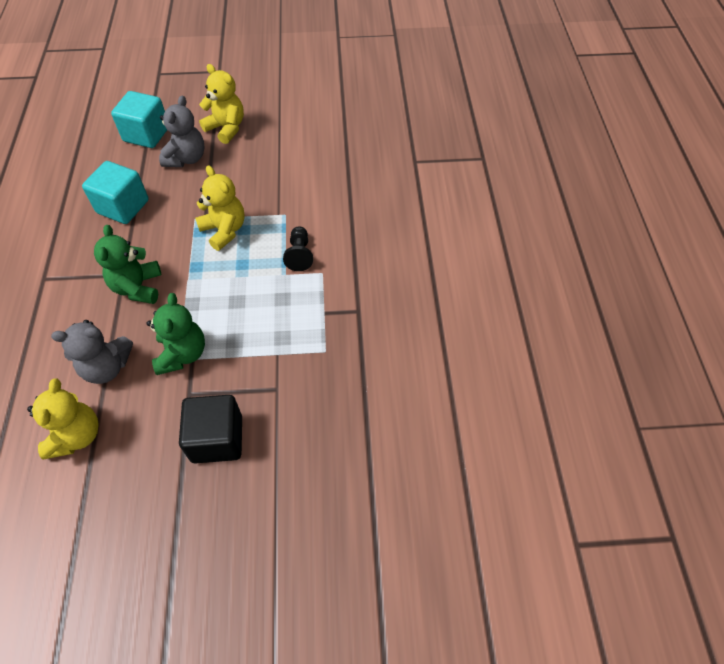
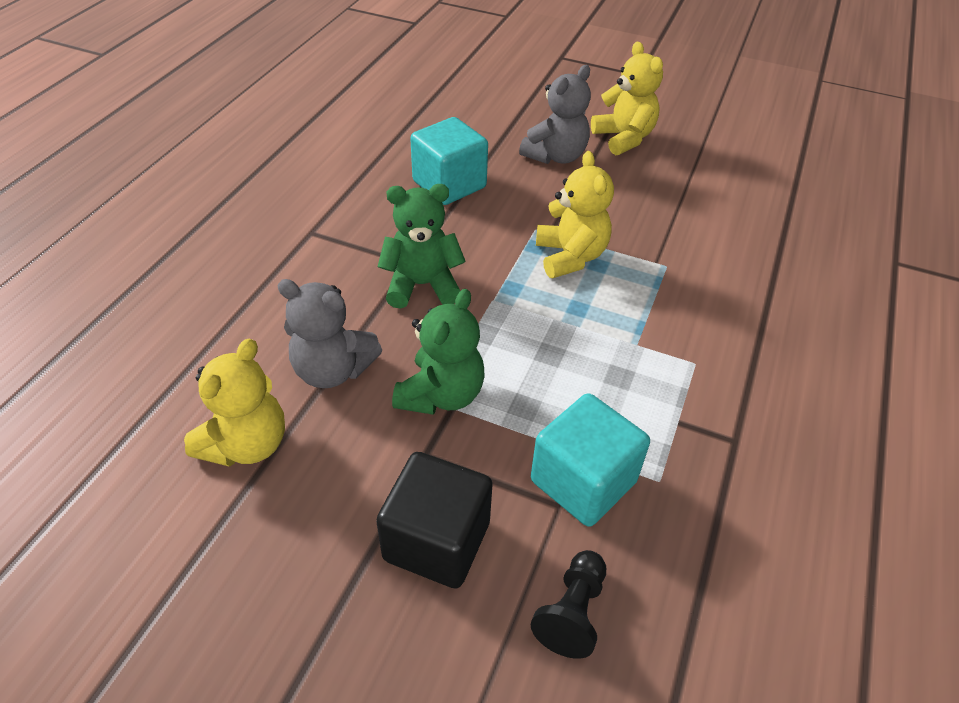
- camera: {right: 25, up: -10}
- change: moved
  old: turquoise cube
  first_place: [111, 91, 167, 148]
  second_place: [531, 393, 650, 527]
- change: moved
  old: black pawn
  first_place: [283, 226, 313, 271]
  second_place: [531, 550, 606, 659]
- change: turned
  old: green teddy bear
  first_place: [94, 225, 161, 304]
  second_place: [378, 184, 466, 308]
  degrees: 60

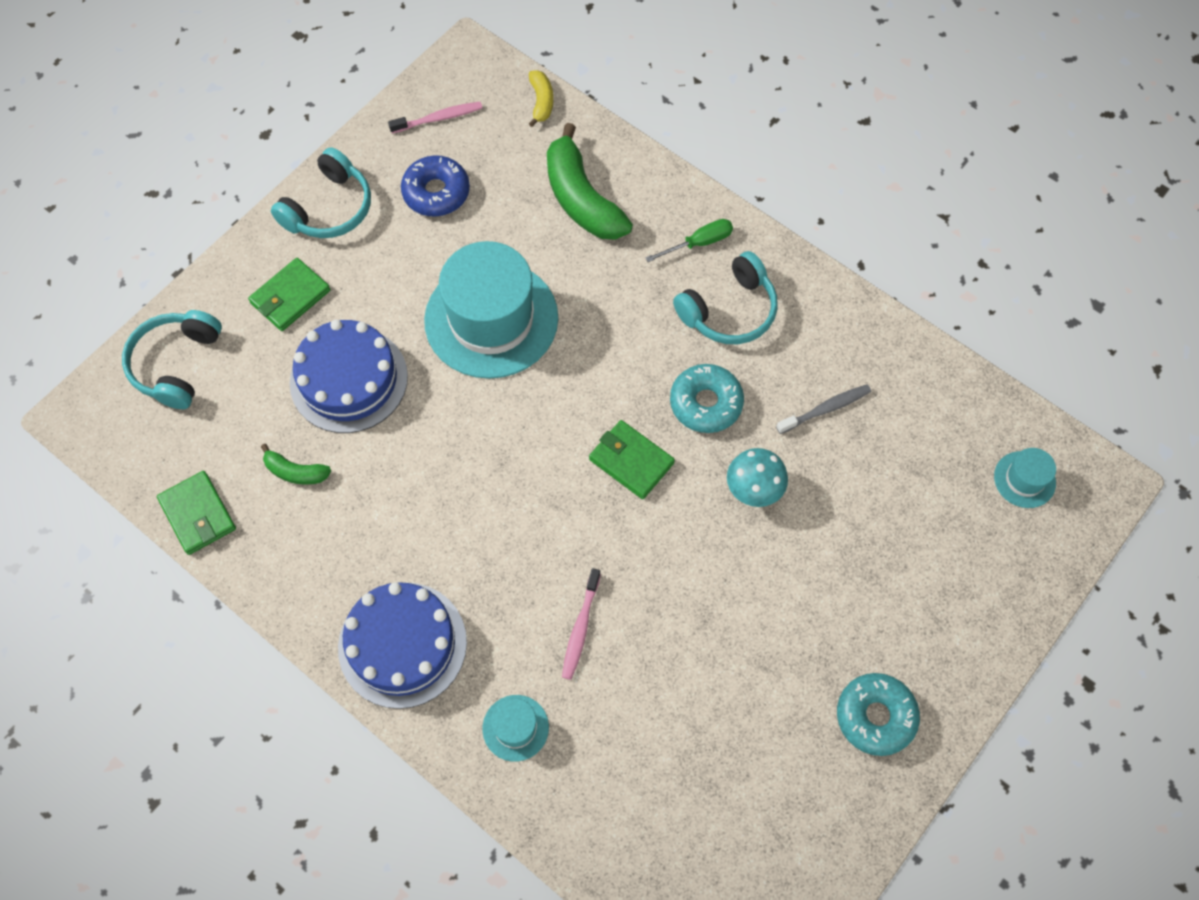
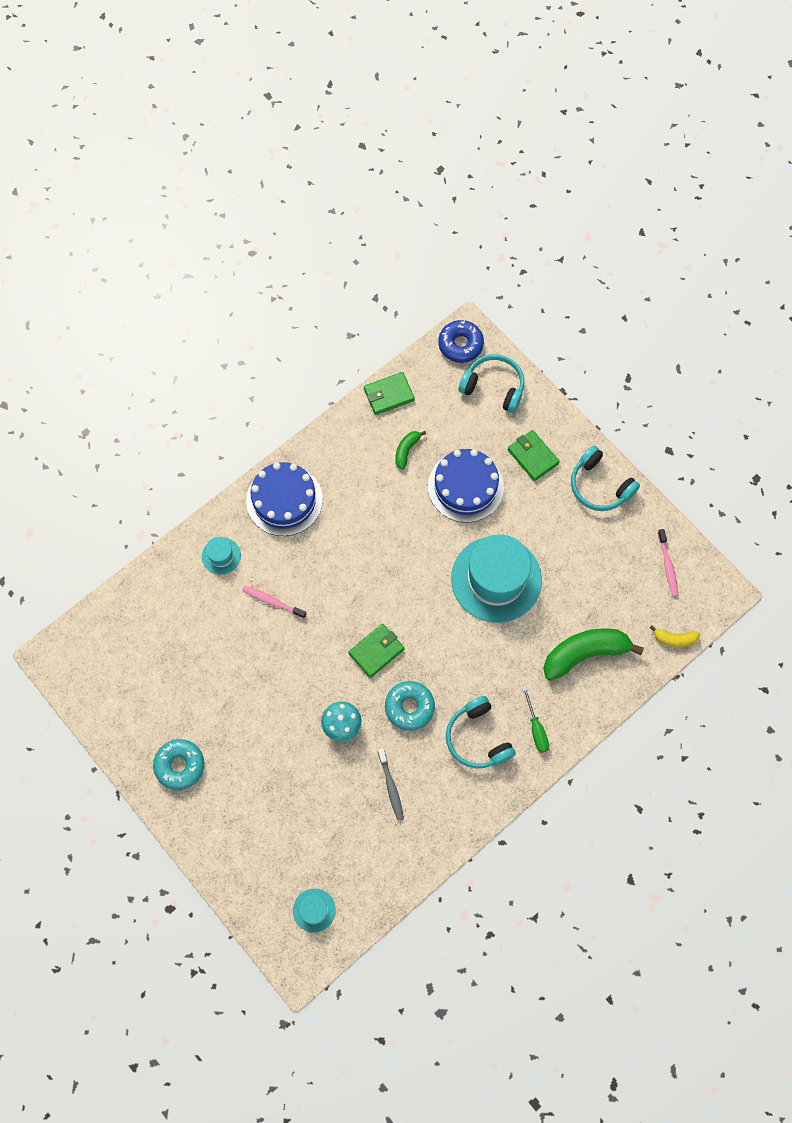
- camera: {right: 100, up: 5}
- change: moved
  old: blue donut
  first_place: [401, 155, 470, 217]
  second_place: [438, 320, 484, 363]

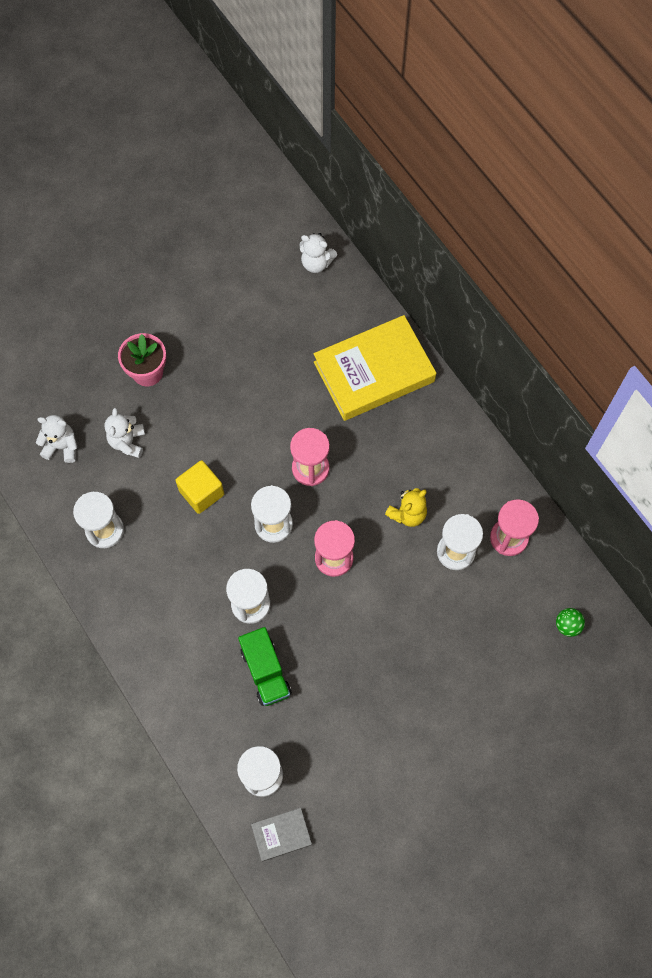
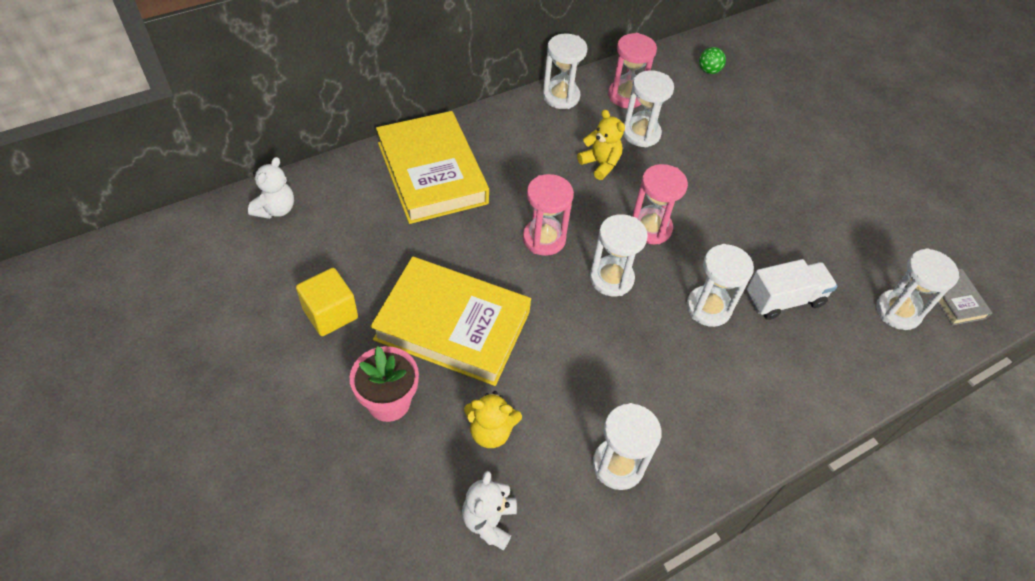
- camera: {right: -90, up: -15}
- change: added
  new: yellow book
  second_place: [370, 256, 531, 386]
- change: added
  new: white hourglass
  second_place: [543, 34, 587, 109]
- change: moved
  old: yellow cube
  first_place: [175, 460, 224, 514]
  second_place: [296, 268, 358, 336]
- change: recoloured
  old: white teddy bear
  new: yellow teddy bear
  first_place: [105, 408, 145, 458]
  second_place: [464, 391, 522, 448]
- change: recoloured
  old: green truck
  new: white truck
  first_place: [238, 627, 292, 706]
  second_place: [747, 259, 837, 320]

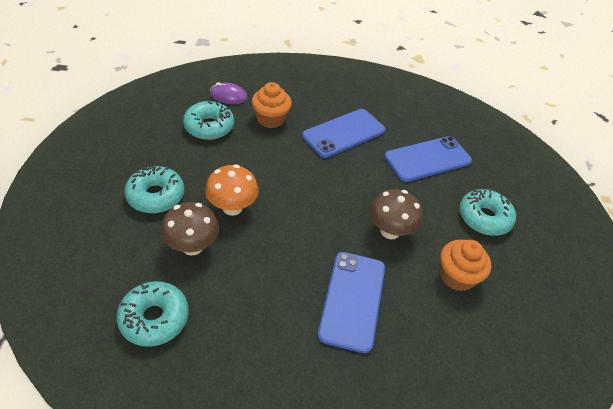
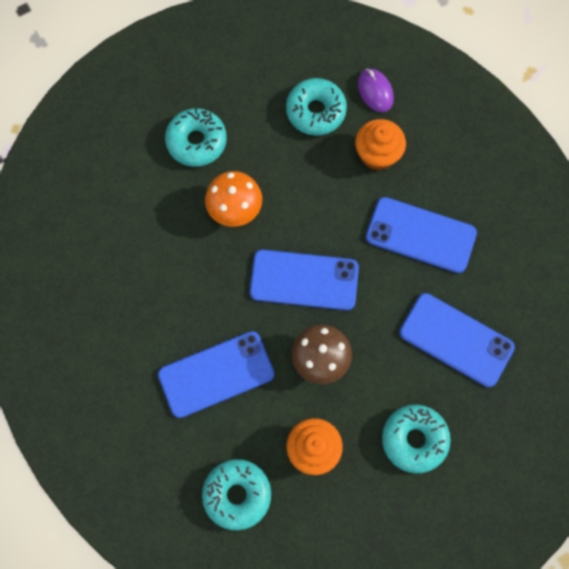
- camera: {right: 60, up: 25}
- change: removed
  old: brown mushroom
  first_place: [161, 202, 219, 256]
- change: added
  new: blue phone
  second_place: [250, 250, 359, 310]
- change: moved
  old: turquoise donut
  first_place: [117, 281, 189, 347]
  second_place: [202, 459, 271, 530]

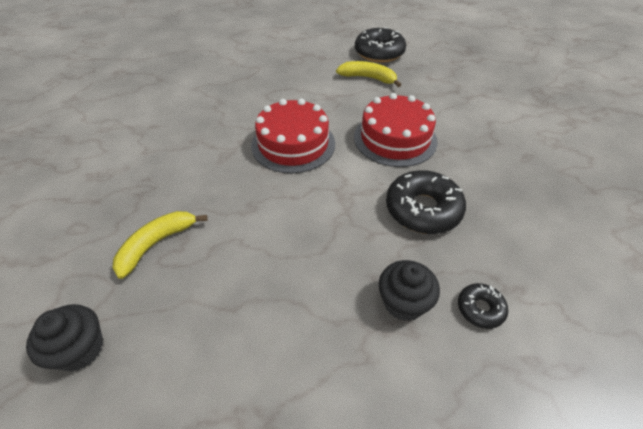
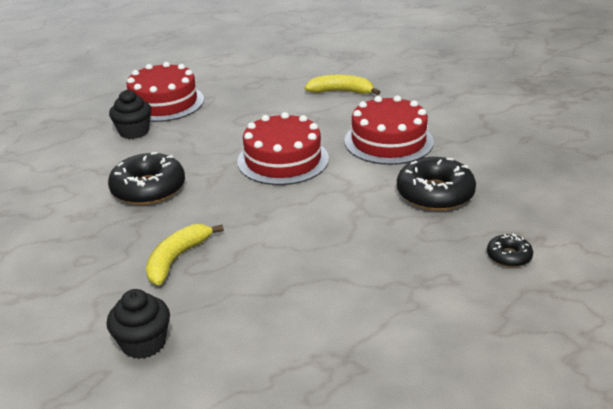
- camera: {right: -10, up: -15}
- change: added
  new: red cake
  second_place: [127, 62, 204, 122]
- change: moved
  old: black donut
  first_place: [355, 27, 406, 63]
  second_place: [108, 152, 185, 205]
- change: moved
  old: black cupcake
  first_place: [379, 260, 440, 321]
  second_place: [109, 90, 152, 139]

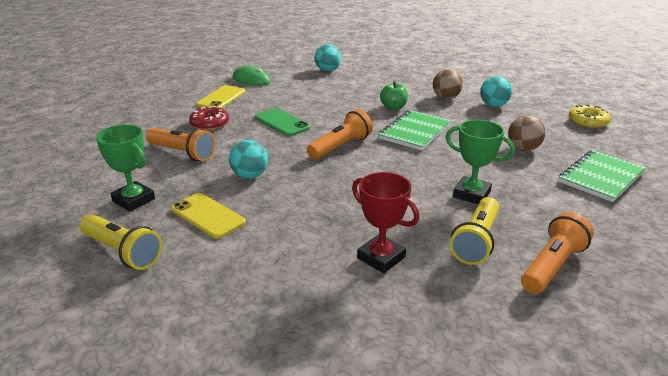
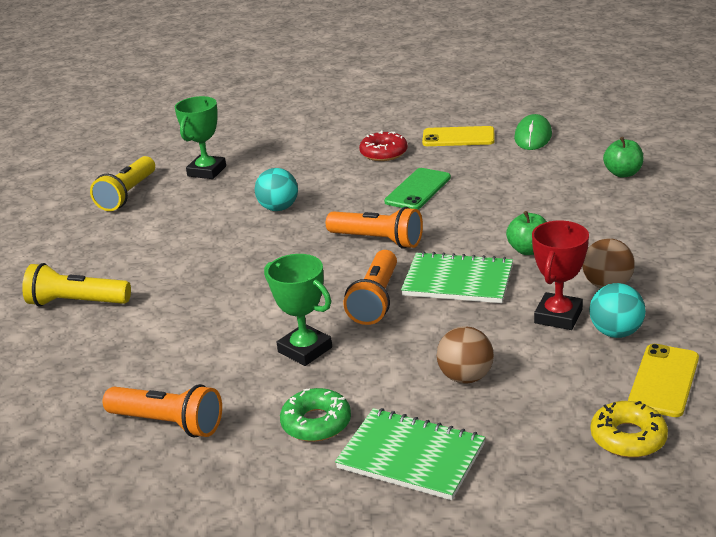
- camera: {right: 75, up: 0}
- change: added
  new: green donut
  second_place: [280, 388, 351, 442]
- change: moved
  old: orange flashlight
  first_place: [146, 128, 215, 161]
  second_place: [343, 250, 397, 325]
- change: moved
  old: yellow phone
  first_place: [171, 193, 246, 239]
  second_place: [628, 344, 699, 417]
- change: moved
  old: red trophy
  first_place: [352, 172, 419, 273]
  second_place: [532, 220, 589, 330]
- change: moved
  old: yellow flashlight
  first_place: [450, 197, 499, 265]
  second_place: [22, 263, 131, 307]
- change: replaced
  old: turquoise ball
  new: green apple
  first_place: [315, 44, 341, 72]
  second_place: [603, 137, 644, 178]
- change: turned
  old: green trophy
  first_place: [446, 120, 515, 204]
  second_place: [264, 254, 332, 366]
  degrees: -60

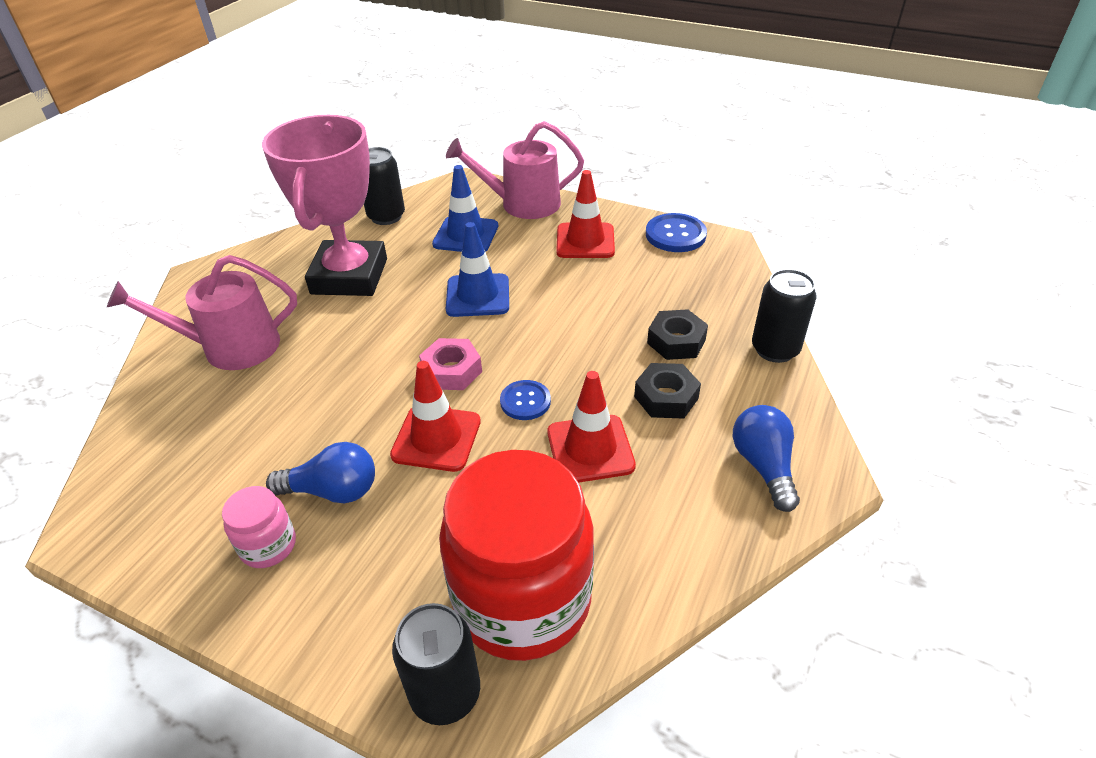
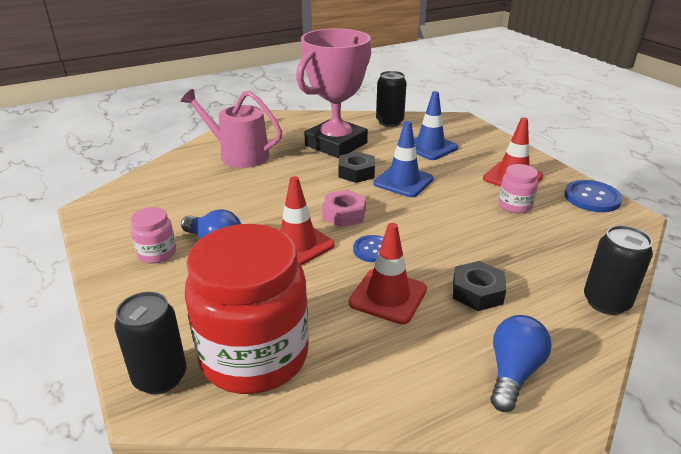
- camera: {right: 35, up: -10}
- change: removed
  old: pink watering can
  first_place: [446, 121, 584, 219]
- change: added
  new: pink jar
  second_place: [499, 164, 538, 214]
- change: moved
  old: black nut
  first_place: [647, 309, 708, 360]
  second_place: [338, 151, 375, 183]

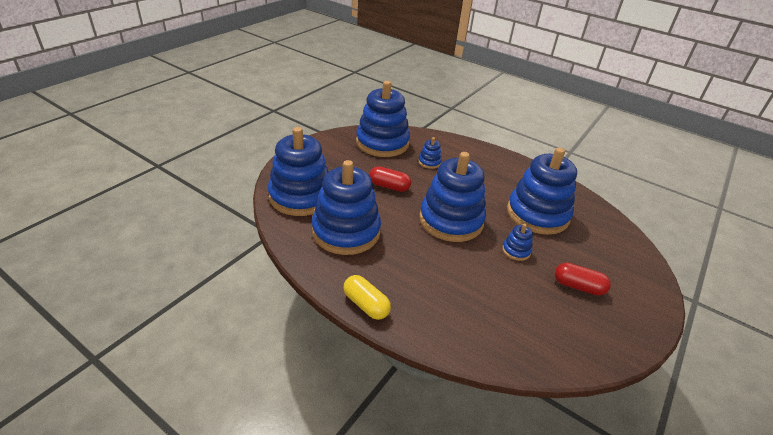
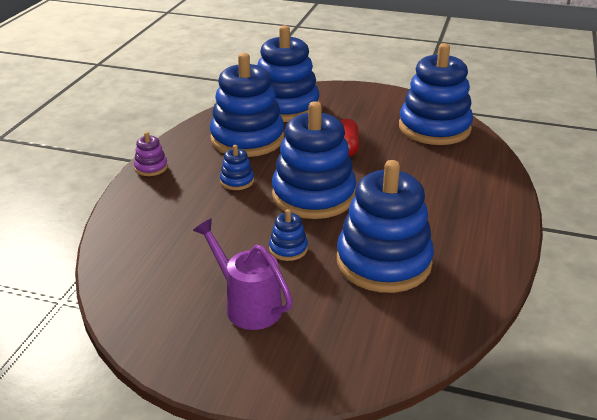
- camera: {right: 75, up: -5}
- change: moved
  old: blue stacking toy
  first_place: [418, 137, 442, 169]
  second_place: [220, 145, 254, 190]
- change: replaced
  old: yellow capsule
  new: purple stacking toy
  first_place: [343, 275, 391, 320]
  second_place: [134, 132, 168, 176]
- change: replaced
  old: red capsule
  new: purple watering can
  first_place: [555, 263, 611, 296]
  second_place: [193, 219, 293, 330]

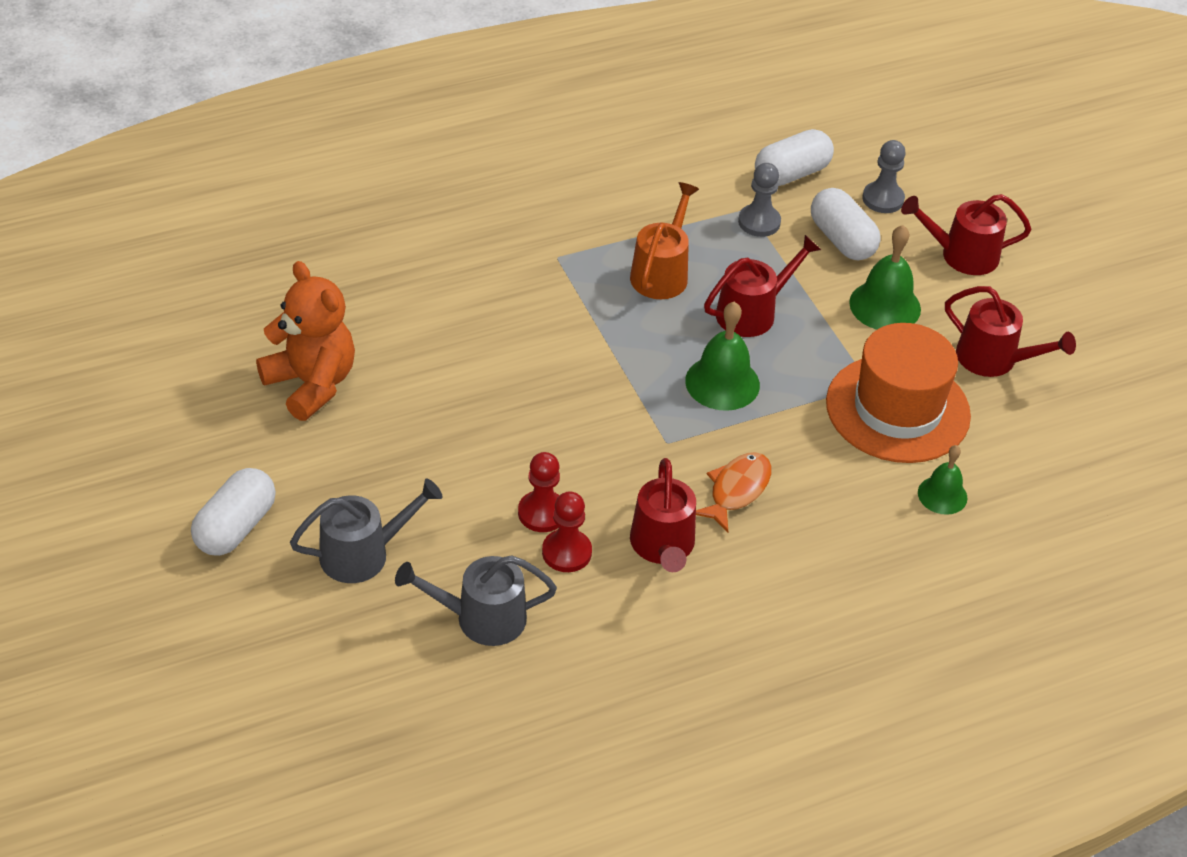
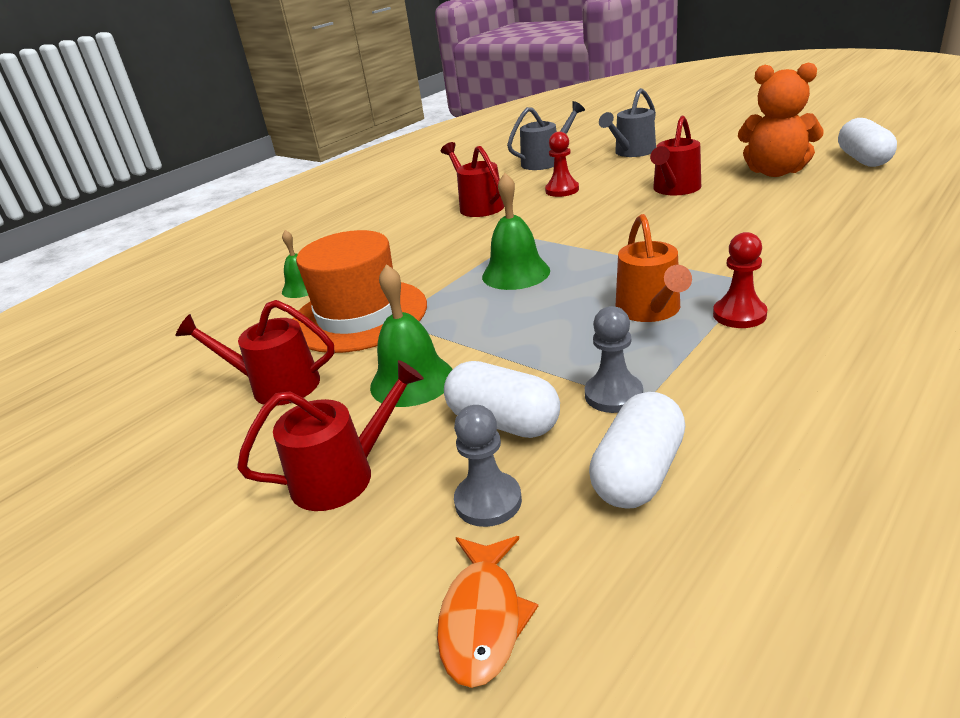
- camera: {right: 160, up: -15}
- change: moved
  old: white capsule
  first_place: [191, 468, 276, 556]
  second_place: [838, 118, 897, 167]
- change: moved
  old: red pawn
  first_place: [542, 491, 592, 572]
  second_place: [713, 232, 768, 328]
- change: moved
  old: orange fish
  first_place: [696, 452, 772, 533]
  second_place: [437, 536, 538, 688]
- change: moved
  old: red watering can
  first_place: [704, 235, 821, 337]
  second_place: [650, 116, 701, 195]

